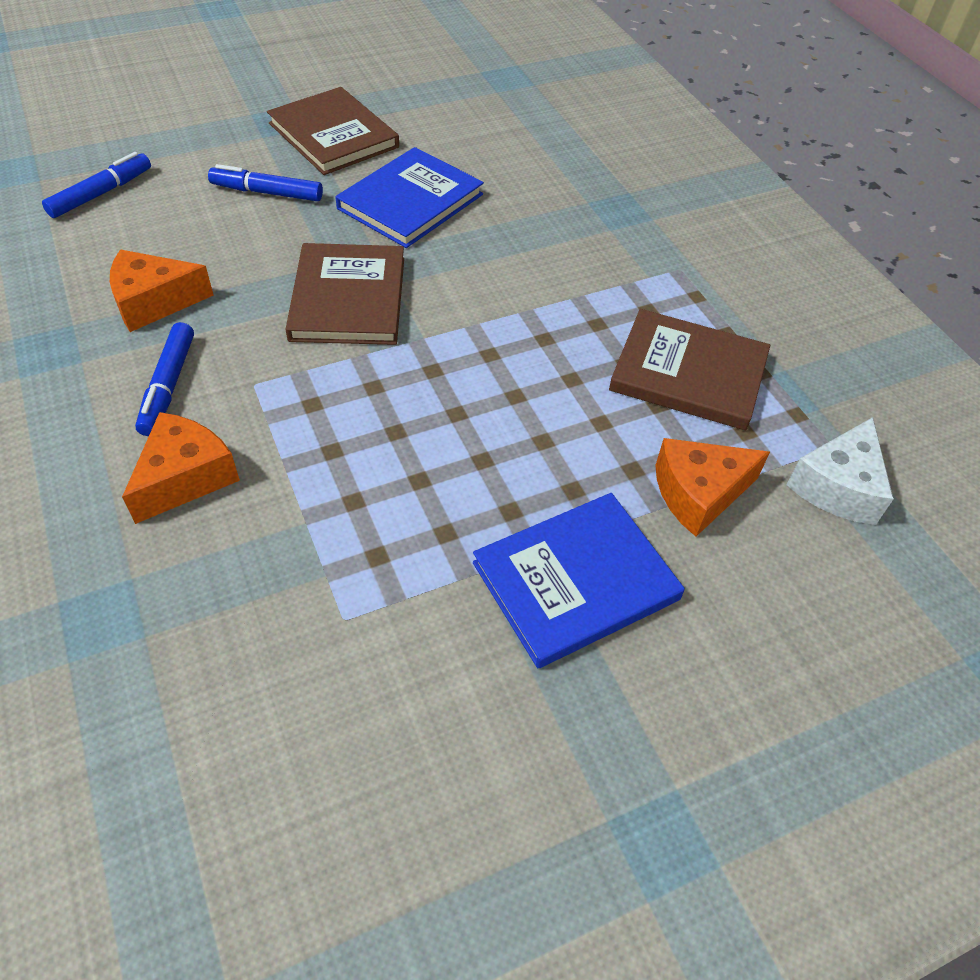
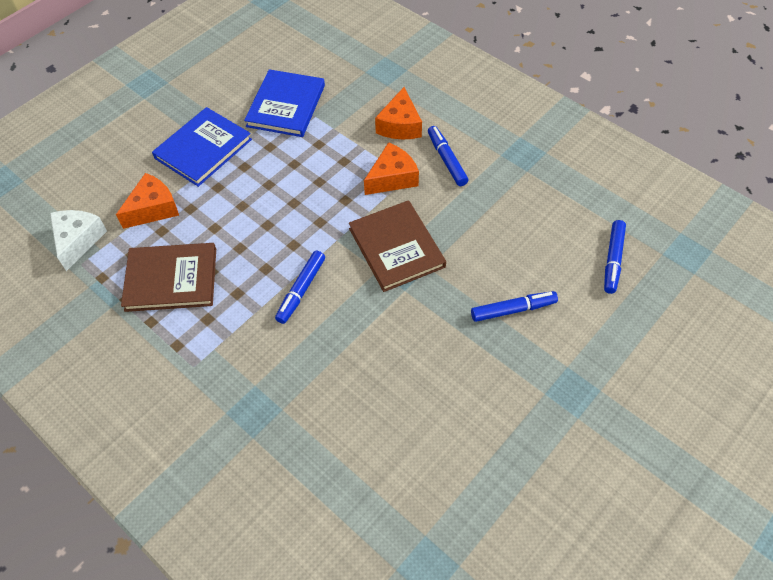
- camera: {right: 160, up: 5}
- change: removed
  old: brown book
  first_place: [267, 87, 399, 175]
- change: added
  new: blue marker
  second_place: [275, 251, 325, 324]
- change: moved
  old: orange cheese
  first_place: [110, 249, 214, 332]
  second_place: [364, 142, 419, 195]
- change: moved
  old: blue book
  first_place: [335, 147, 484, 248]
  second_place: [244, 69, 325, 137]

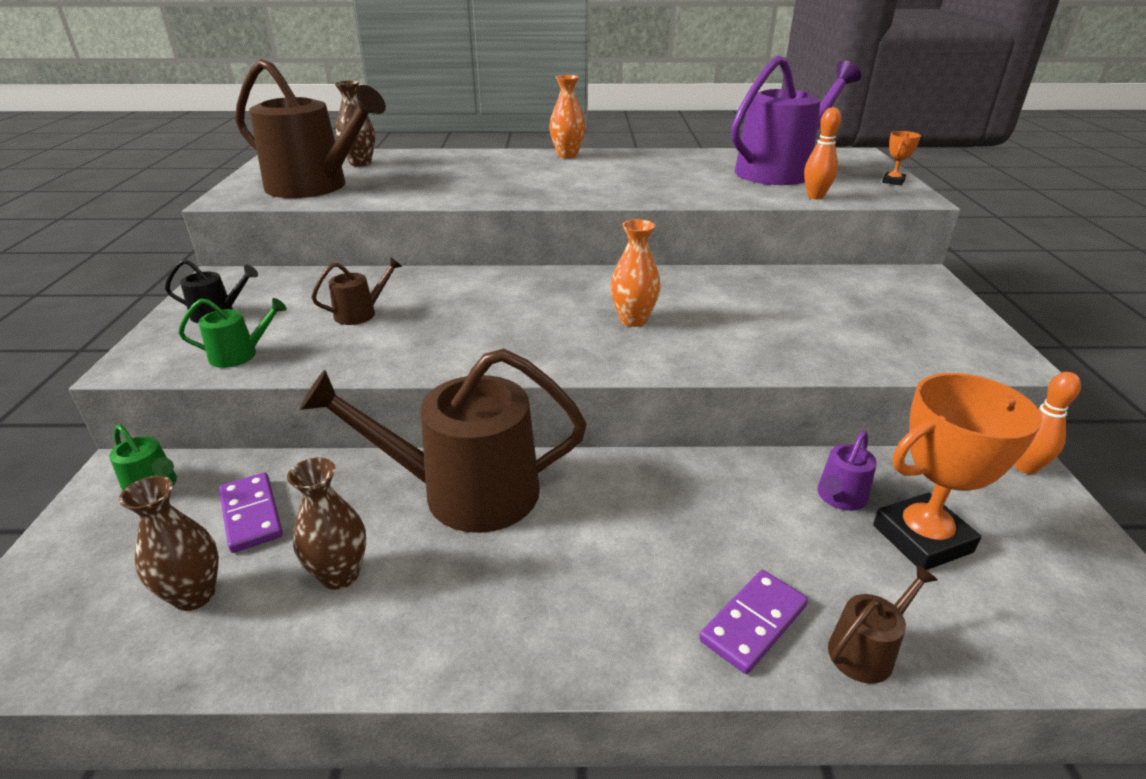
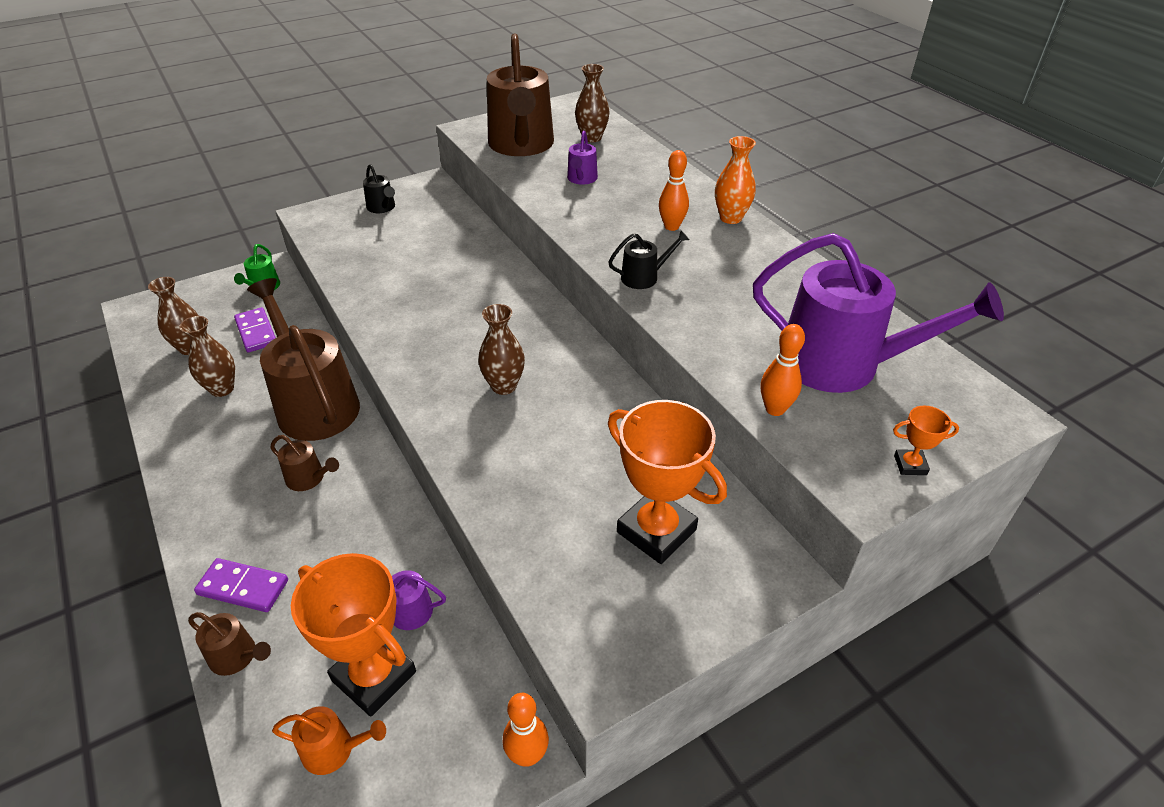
- camera: {right: 60, up: 10}
- change: removed
  old: green watering can
  first_place: [179, 298, 287, 368]
- change: added
  new: orange watering can
  second_place: [272, 706, 386, 775]
- change: added
  new: purple watering can
  second_place: [567, 131, 598, 185]
- change: added
  new: black watering can
  second_place: [608, 230, 689, 289]
- change: added
  new: orange trophy
  second_place: [608, 400, 727, 564]
- change: added
  new: orange bowling pin
  second_place: [659, 150, 689, 231]
- change: moved
  old: brown watering can
  first_place: [311, 257, 402, 325]
  second_place: [270, 435, 339, 491]
- change: recoloured
  old: orange vase
  new: brown vase
  first_place: [610, 219, 661, 327]
  second_place: [478, 304, 525, 395]
- change: turned
  old: purple domino
  first_place: [219, 472, 283, 553]
  second_place: [234, 307, 276, 352]
  degrees: -60

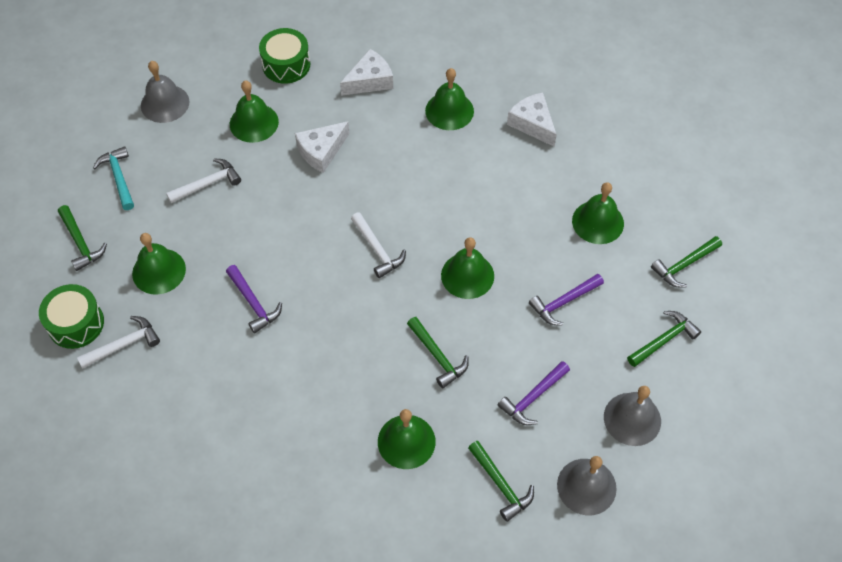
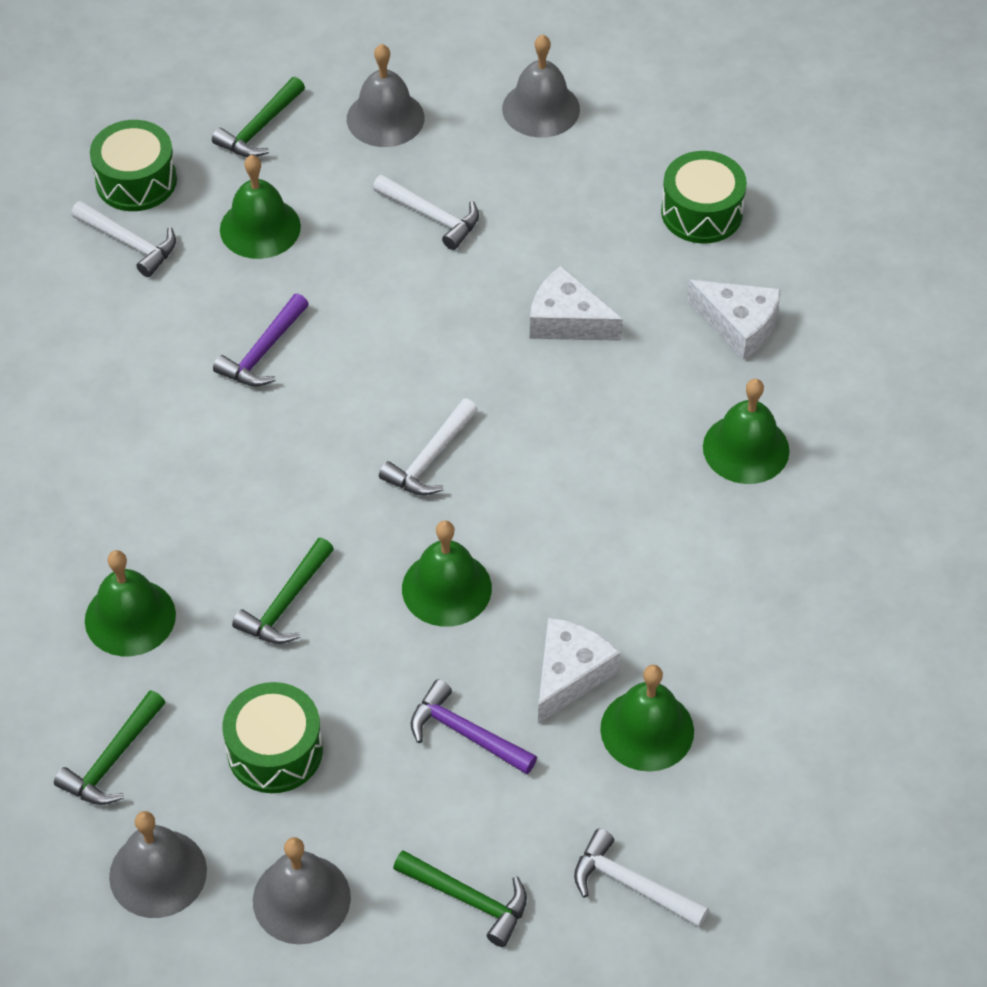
- camera: {right: 65, up: -5}
- change: removed
  old: green bell
  first_place: [230, 81, 279, 143]
- change: moved
  old: white cheese
  first_place: [507, 92, 557, 147]
  second_place: [538, 618, 620, 724]
- change: replaced
  old: turquoise hammer
  new: grey bell
  first_place: [93, 146, 134, 210]
  second_place: [347, 44, 425, 147]
- change: replaced
  old: purple hammer
  new: green drum
  first_place: [498, 361, 570, 425]
  second_place: [222, 682, 323, 793]
- change: recoloured
  old: green hammer
  new: white hammer
  first_place: [651, 236, 722, 288]
  second_place: [574, 829, 709, 927]

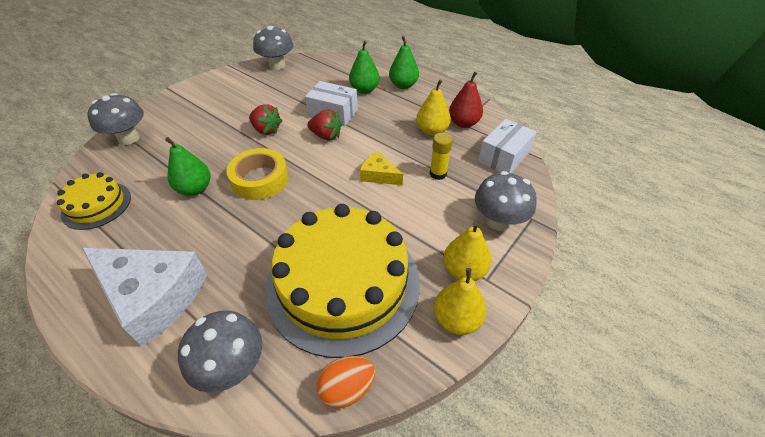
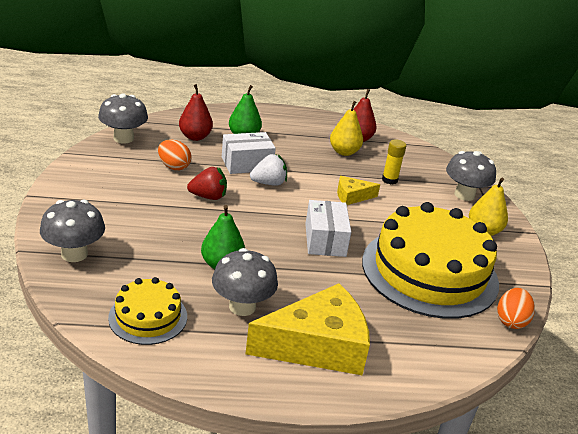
- camera: {right: -45, up: -15}
- change: removed
  old: yellow tape
  first_place: [226, 148, 289, 200]
- change: removed
  old: green pear
  first_place: [389, 36, 419, 89]
- change: removed
  old: yellow pear
  first_place: [434, 268, 487, 335]
- change: added
  new: orange egg
  second_place: [158, 139, 191, 170]
- change: added
  new: red pear
  second_place: [179, 84, 213, 141]
- change: moved
  old: grey mushroom
  first_place: [178, 311, 263, 393]
  second_place: [212, 248, 278, 316]
- change: moved
  old: white box
  first_place: [478, 119, 536, 173]
  second_place: [305, 200, 351, 257]
- change: recoloured
  old: white cheese
  new: yellow cheese
  first_place: [82, 248, 207, 347]
  second_place: [245, 283, 370, 375]
- change: recoloured
  old: red strawberry
  new: white strawberry
  first_place: [307, 110, 342, 140]
  second_place: [250, 154, 287, 186]

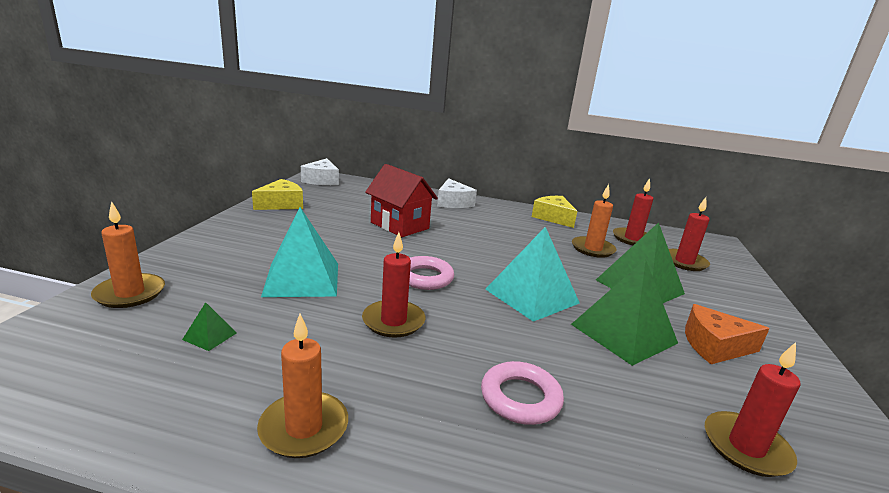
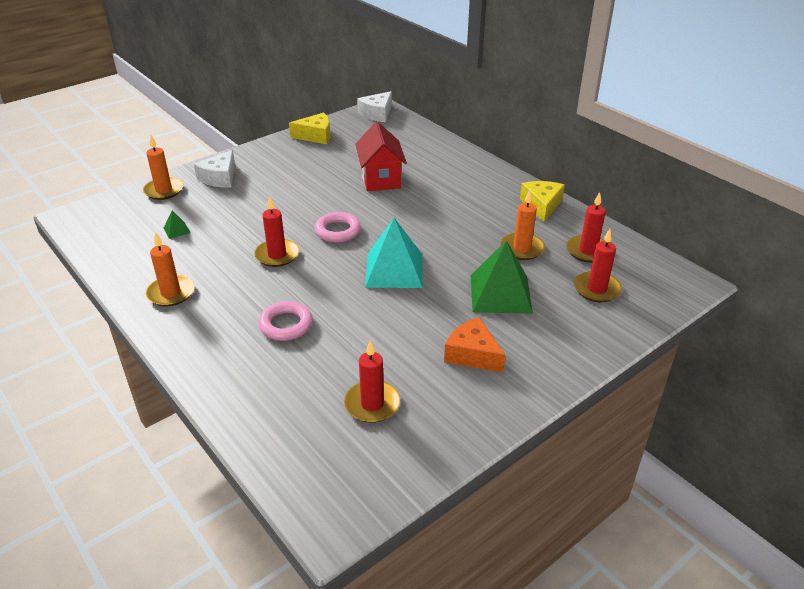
- camera: {right: 40, up: 15}
- change: removed
  old: turquoise pyramid
  first_place: [261, 207, 338, 297]
- change: removed
  old: green pyramid
  first_place: [571, 259, 678, 366]
- change: moved
  old: white cheese
  first_place: [437, 178, 477, 208]
  second_place: [194, 150, 235, 188]

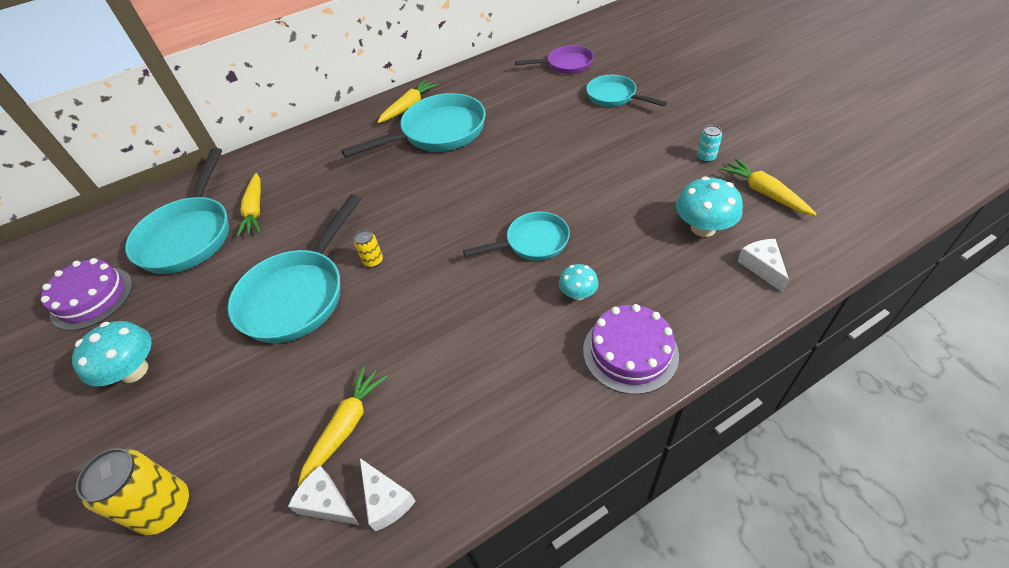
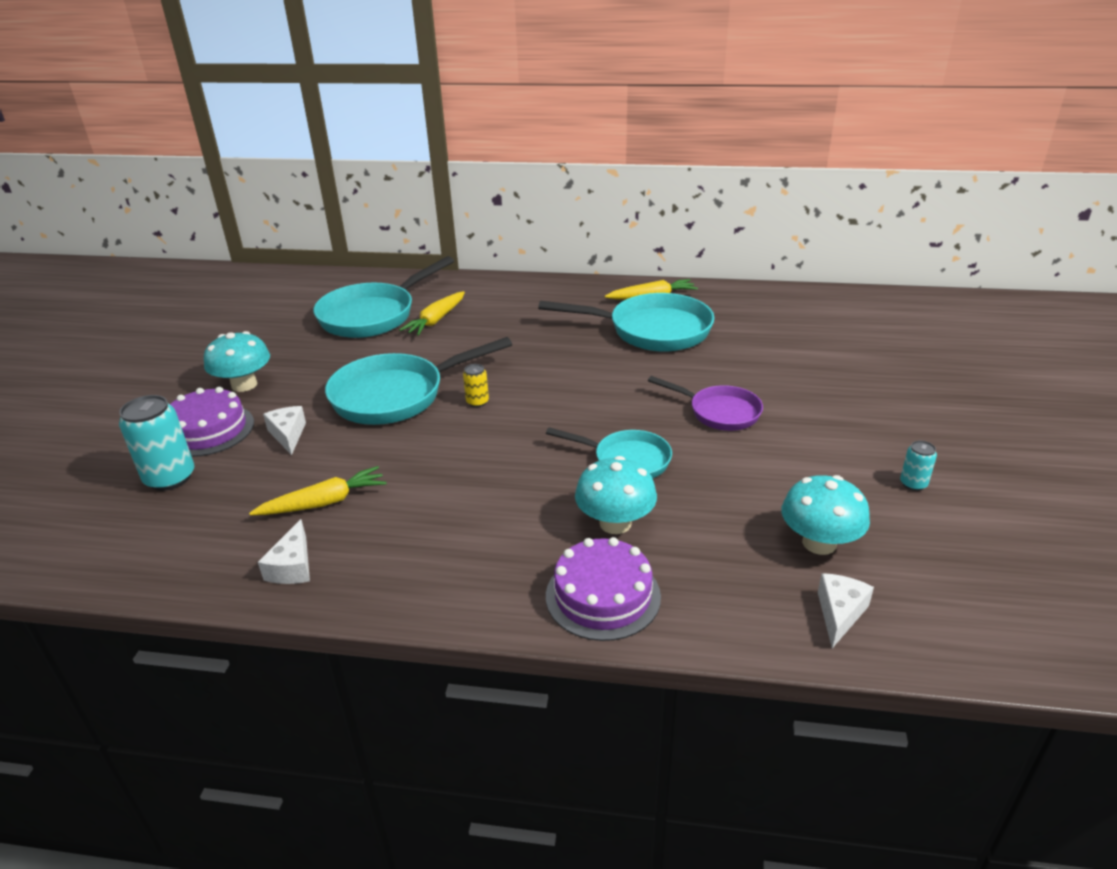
- camera: {right: 35, up: -15}
- change: removed
  old: turquoise pan
  first_place: [586, 75, 667, 107]
- change: removed
  old: yellow carrot
  first_place: [720, 158, 816, 216]
- change: moved
  old: purple cake
  first_place: [41, 258, 133, 330]
  second_place: [170, 387, 254, 457]
- change: moved
  old: white cheese
  first_place: [288, 466, 360, 525]
  second_place: [263, 406, 306, 455]
- change: moved
  old: purple pan
  first_place: [515, 45, 594, 74]
  second_place: [648, 376, 763, 431]
- change: recoloured
  old: yellow can
  new: turquoise can
  first_place: [76, 448, 189, 535]
  second_place: [119, 395, 194, 491]
- change: resized
  old: turquoise mushroom
  first_place: [559, 264, 599, 300]
  second_place: [575, 456, 657, 534]
  factor: 1.7

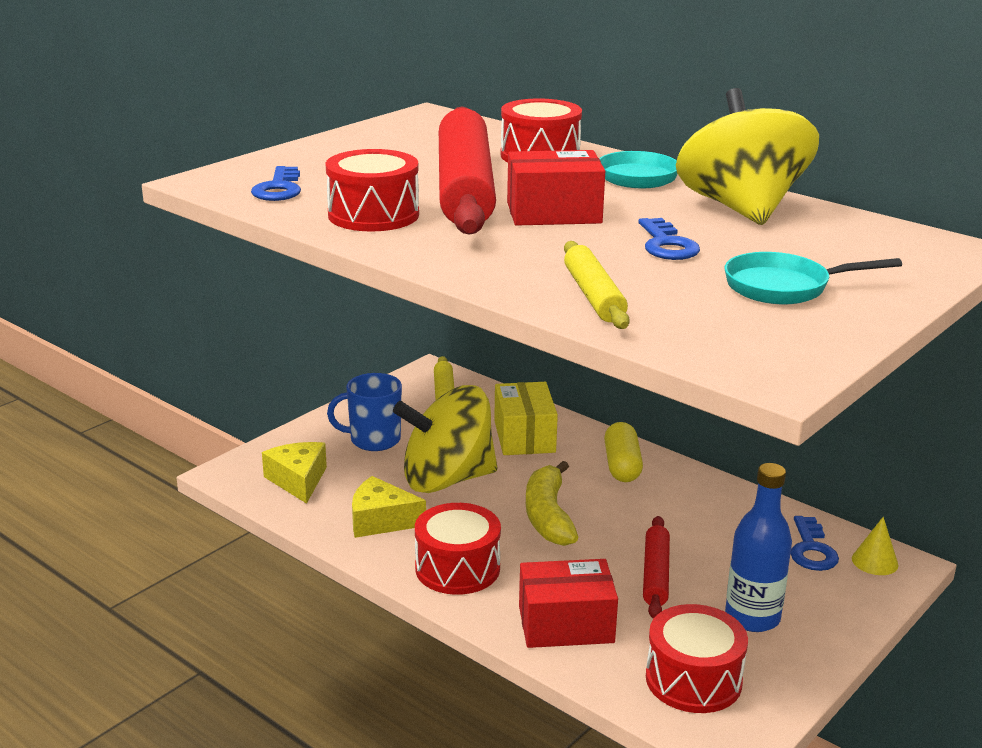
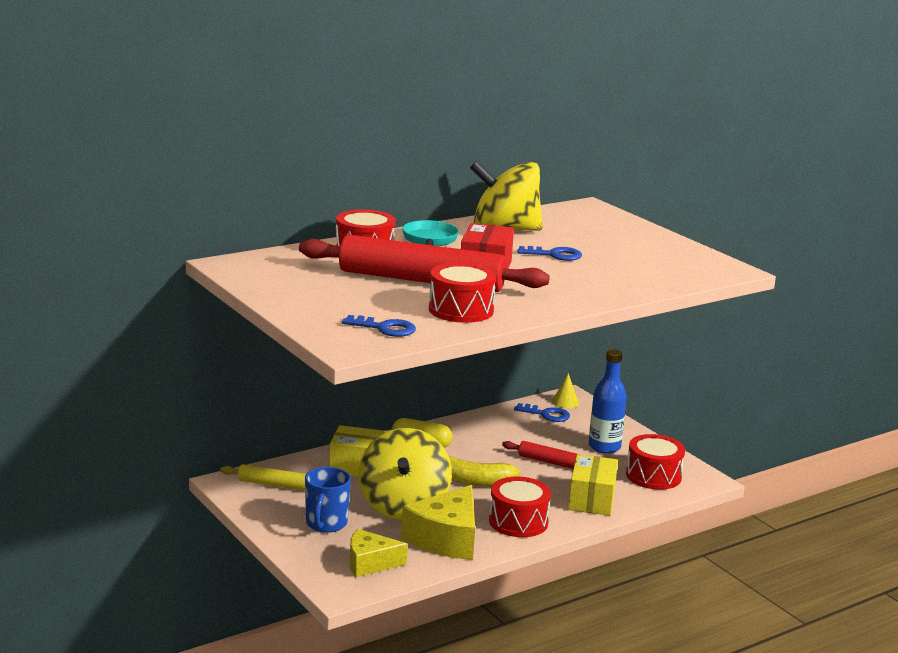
- camera: {right: -75, up: -5}
- change: removed
  old: yellow rolling pin
  first_place: [564, 241, 630, 329]
- change: removed
  old: turquoise pan
  first_place: [725, 252, 902, 304]
- change: recoloured
  old: red box
  new: yellow box
  first_place: [519, 559, 618, 648]
  second_place: [568, 454, 618, 516]
- change: resized
  old: yellow cheese
  first_place: [352, 476, 426, 538]
  second_place: [401, 485, 475, 560]
  factor: 1.56

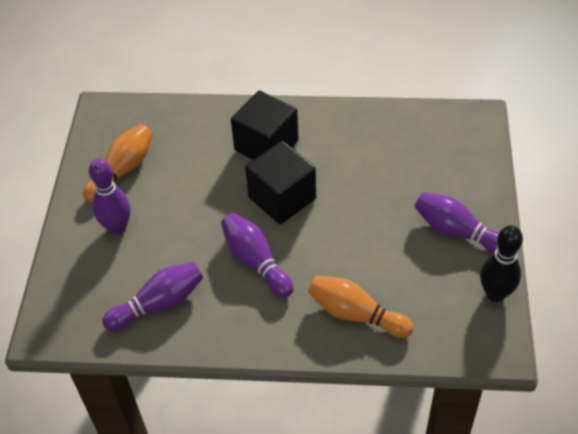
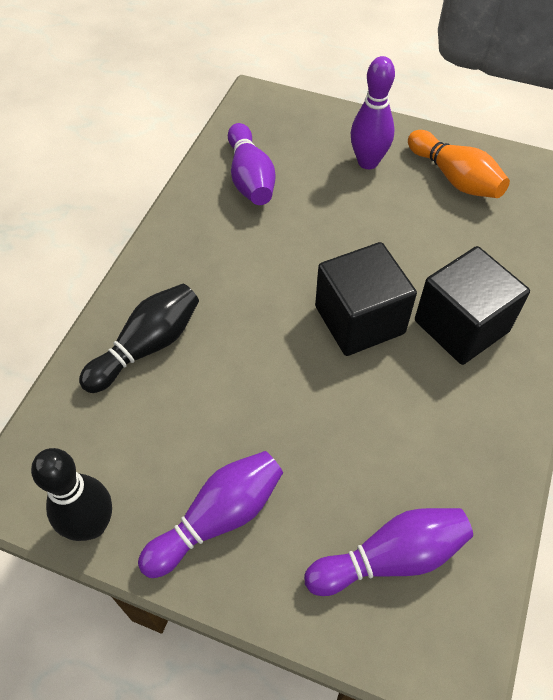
- camera: {right: 105, up: 5}
- change: moved
  old: purple bowling pin
  first_place: [221, 213, 294, 298]
  second_place: [304, 508, 473, 596]
- change: recoloured
  old: orange bowling pin
  new: black bowling pin
  first_place: [308, 276, 413, 338]
  second_place: [79, 284, 199, 393]

